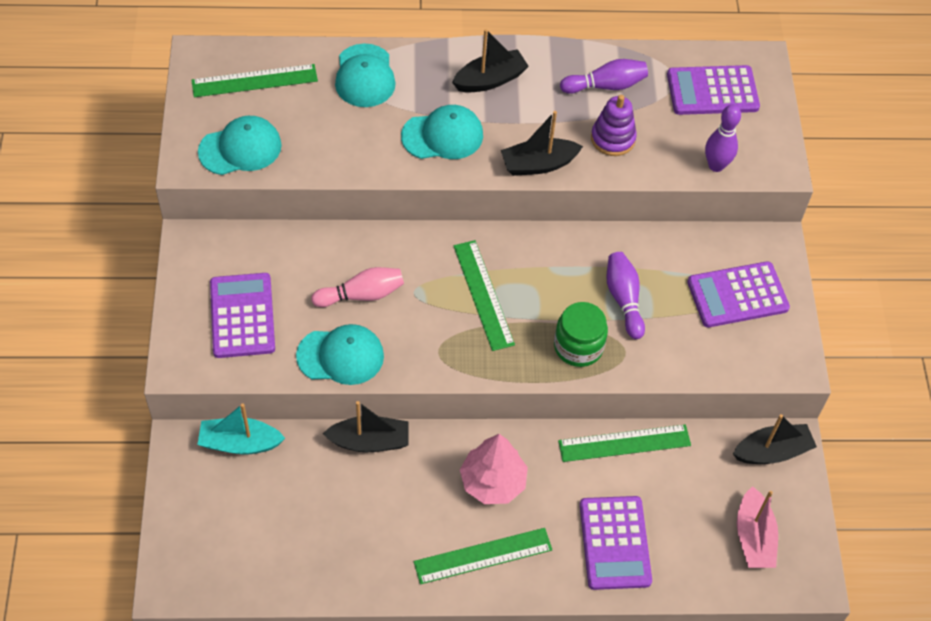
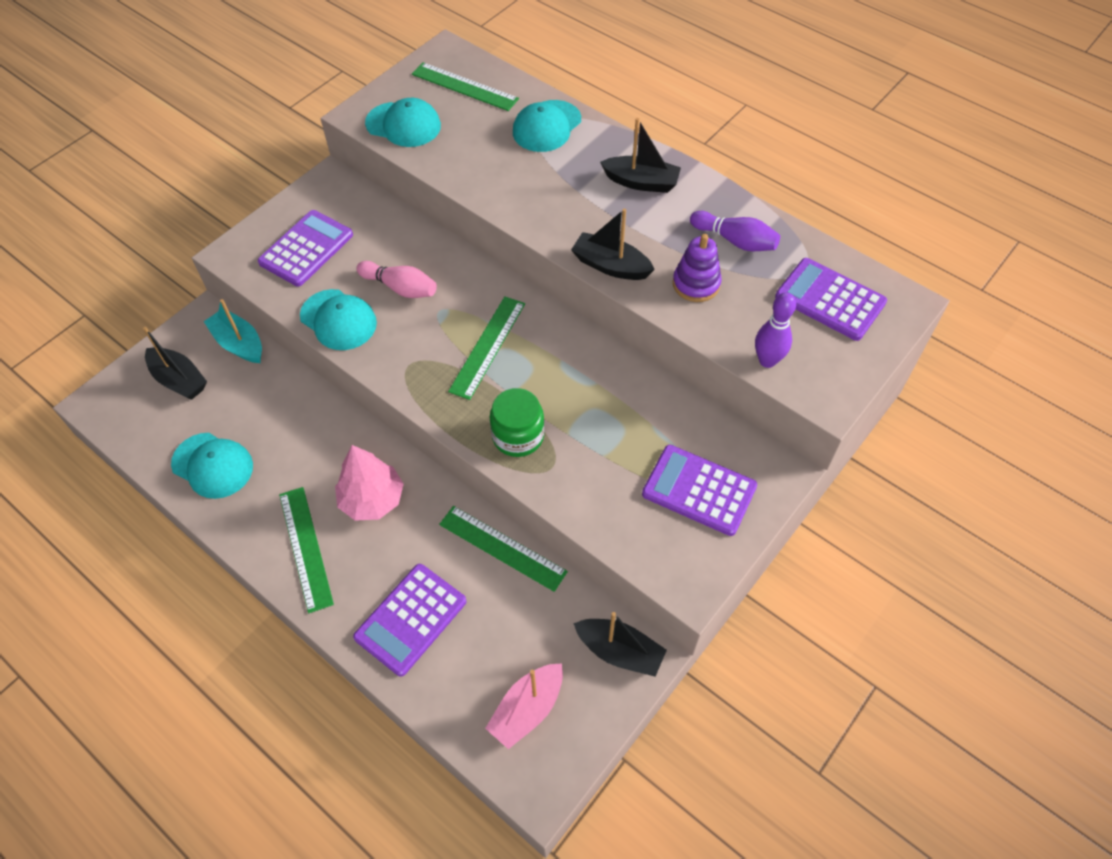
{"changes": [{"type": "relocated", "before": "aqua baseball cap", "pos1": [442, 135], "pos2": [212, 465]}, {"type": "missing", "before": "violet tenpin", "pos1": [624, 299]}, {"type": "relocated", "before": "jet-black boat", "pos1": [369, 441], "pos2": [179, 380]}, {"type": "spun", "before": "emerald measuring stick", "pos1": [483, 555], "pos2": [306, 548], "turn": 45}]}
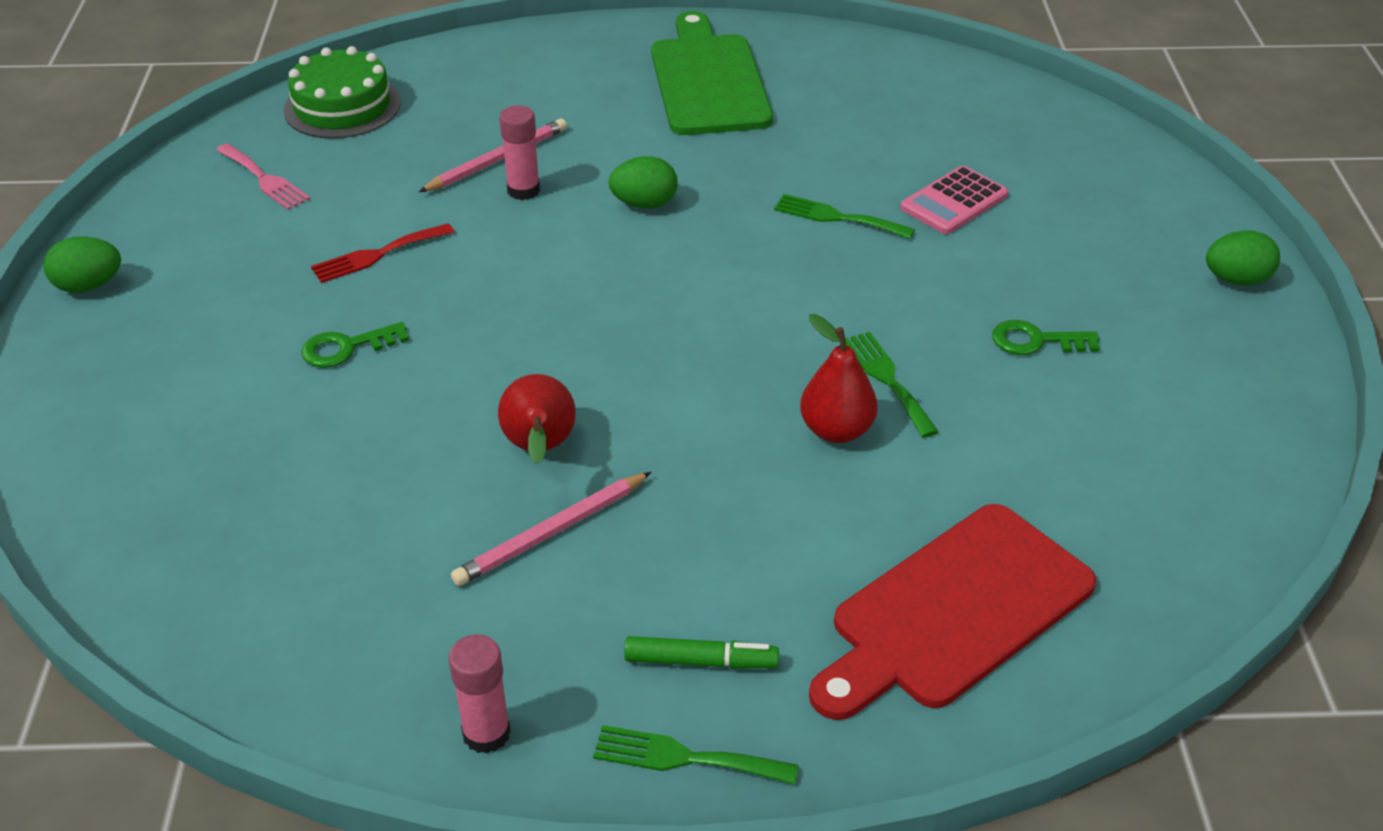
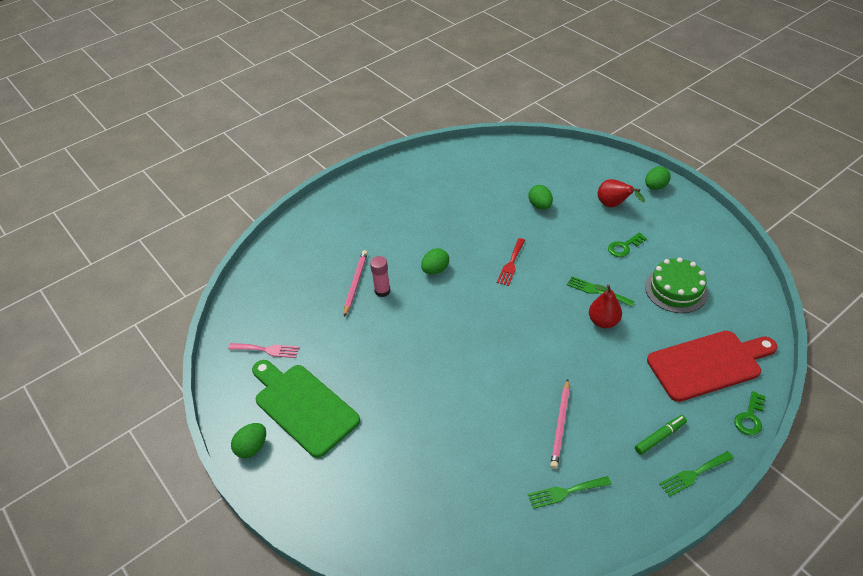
{"changes": [{"type": "relocated", "before": "emerald bread board", "pos1": [708, 80], "pos2": [303, 406]}, {"type": "relocated", "before": "emerald layer cake", "pos1": [342, 106], "pos2": [676, 289]}, {"type": "exchanged", "before": "rosy pocket calculator", "after": "emerald toy egg", "pos1": [954, 202], "pos2": [540, 206]}, {"type": "relocated", "before": "emerald table fork", "pos1": [837, 217], "pos2": [565, 492]}, {"type": "relocated", "before": "crimson table fork", "pos1": [377, 255], "pos2": [511, 264]}, {"type": "relocated", "before": "emerald door key", "pos1": [347, 348], "pos2": [750, 417]}, {"type": "relocated", "before": "crimson pear fruit", "pos1": [539, 449], "pos2": [613, 205]}, {"type": "spun", "before": "crimson bread board", "pos1": [954, 612], "pos2": [708, 364], "turn": -120}, {"type": "missing", "before": "rosy stick of glue", "pos1": [486, 733]}]}
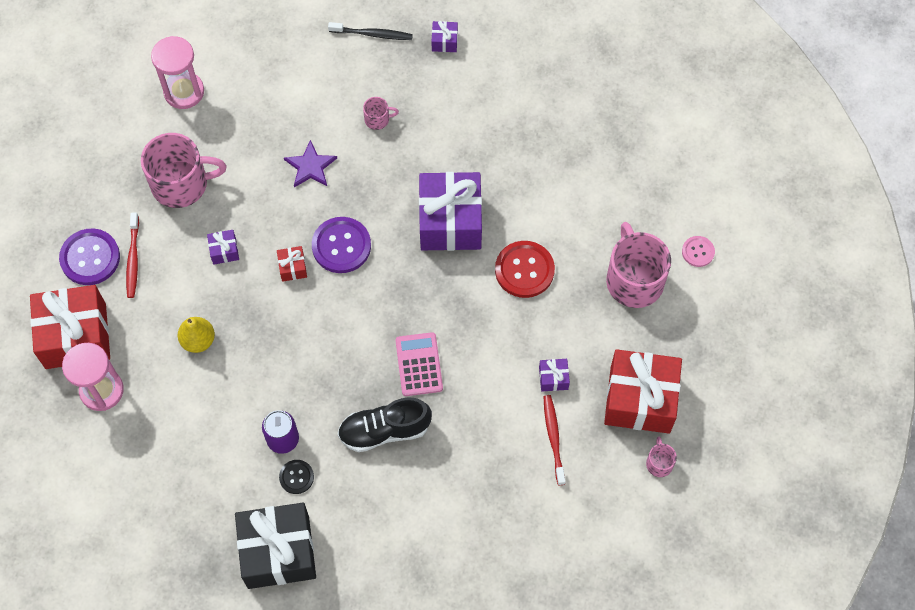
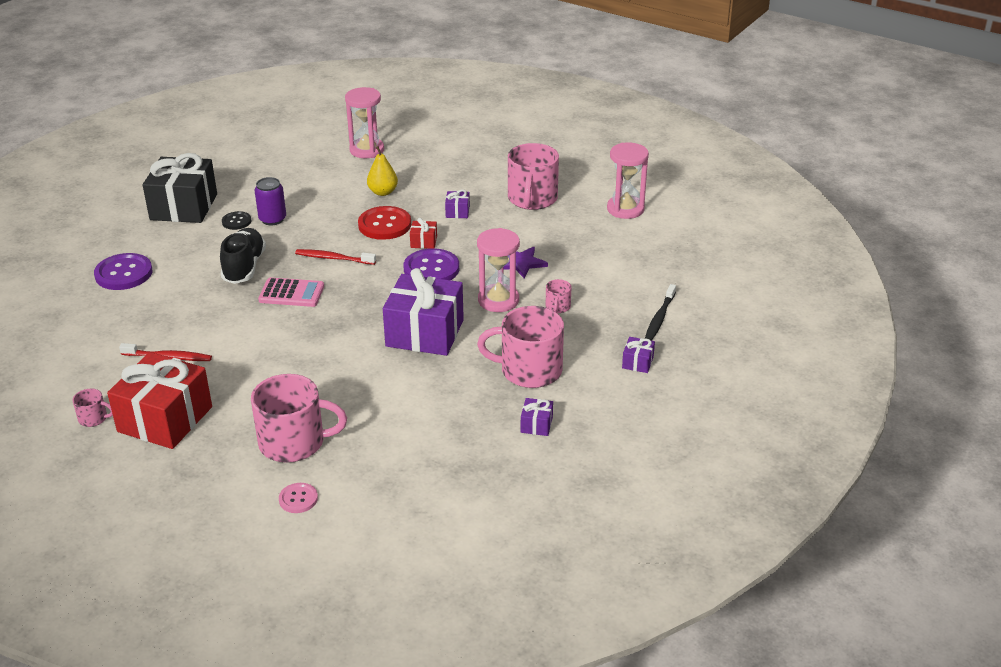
{"changes": [{"type": "relocated", "before": "crimson dental brush", "pos1": [133, 259], "pos2": [334, 258]}, {"type": "relocated", "before": "violet shirt button", "pos1": [90, 258], "pos2": [123, 273]}, {"type": "relocated", "before": "crimson shirt button", "pos1": [524, 270], "pos2": [384, 225]}, {"type": "missing", "before": "crimson gift", "pos1": [75, 336]}, {"type": "relocated", "before": "violet gift", "pos1": [553, 378], "pos2": [536, 425]}, {"type": "appeared", "after": "rosy sand timer", "pos2": [498, 300]}, {"type": "appeared", "after": "rosy mug", "pos2": [529, 370]}]}
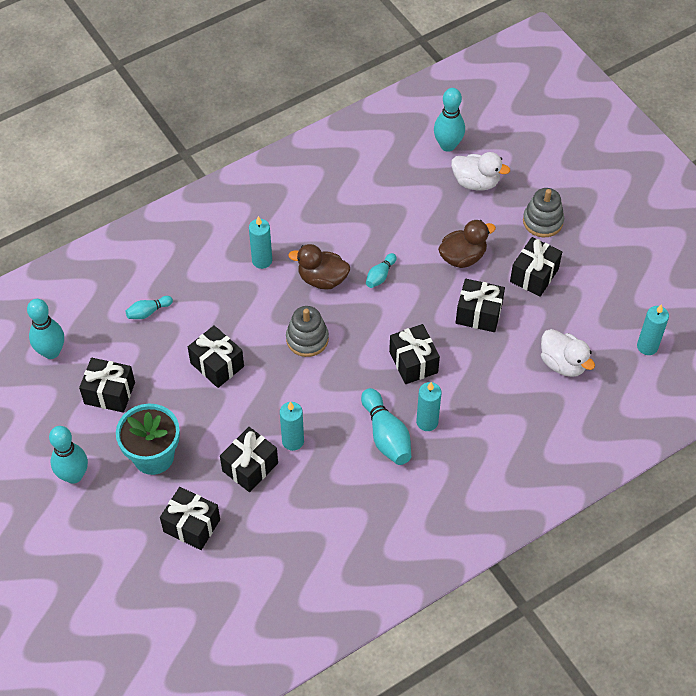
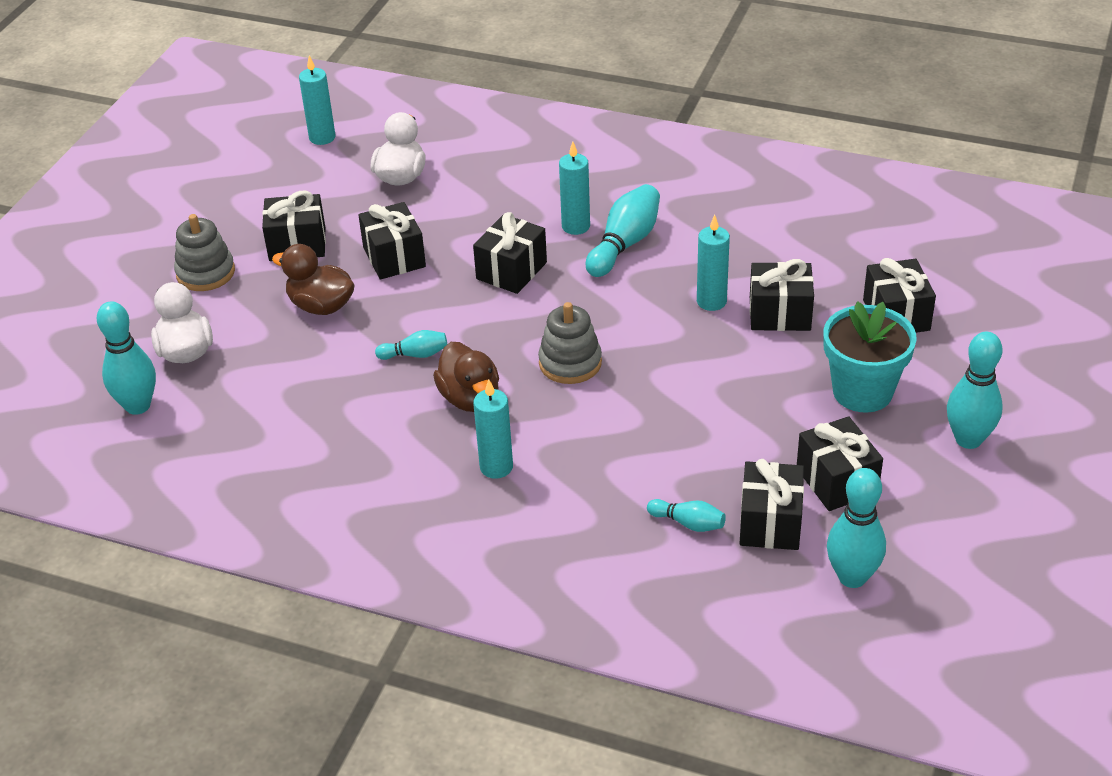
{"changes": [{"type": "relocated", "before": "jet-black gift", "pos1": [217, 365], "pos2": [770, 523]}]}
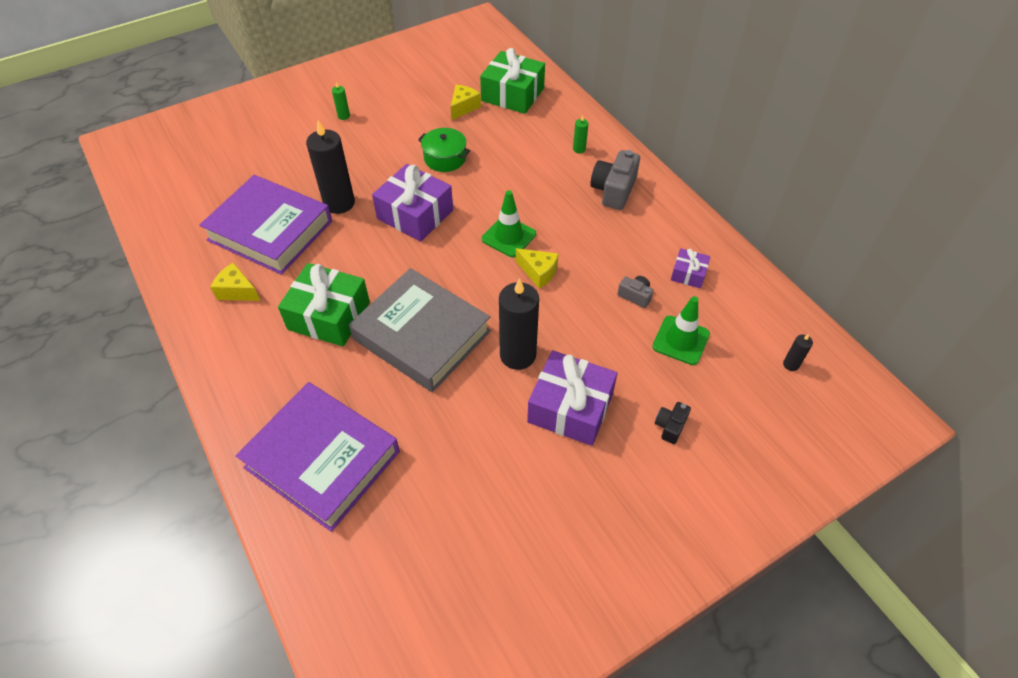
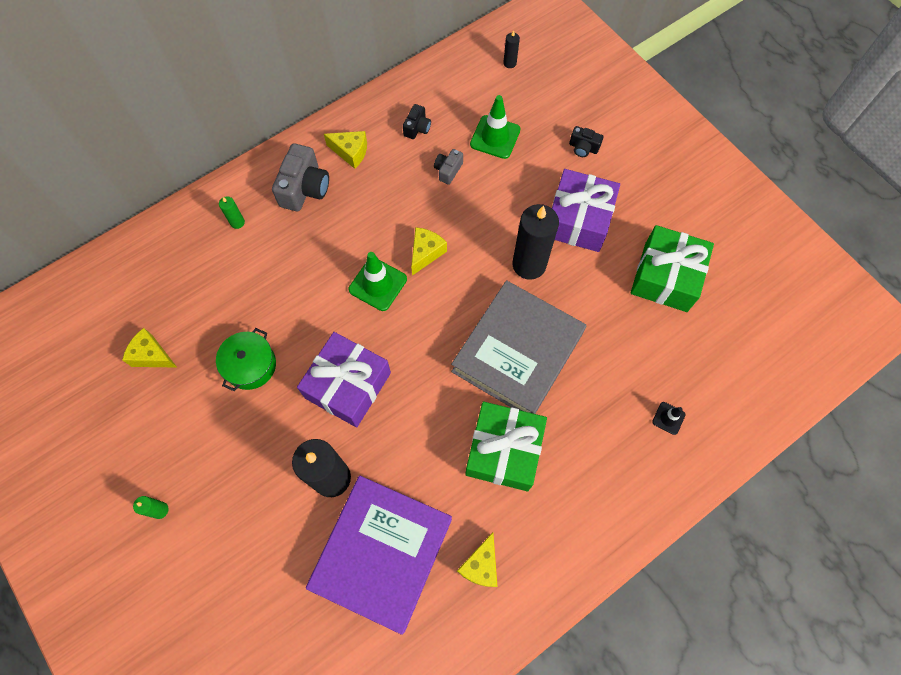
{"changes": [{"type": "relocated", "before": "emerald gift", "pos1": [512, 94], "pos2": [665, 277]}, {"type": "spun", "before": "grey camera", "pos1": [613, 190], "pos2": [305, 188], "turn": -90}, {"type": "exchanged", "before": "violet gift", "after": "jet-black camera", "pos1": [688, 274], "pos2": [417, 128]}, {"type": "exchanged", "before": "violet book", "after": "jet-black road cone", "pos1": [322, 459], "pos2": [668, 418]}, {"type": "appeared", "after": "bright yellow cheese wedge", "pos2": [350, 152]}]}
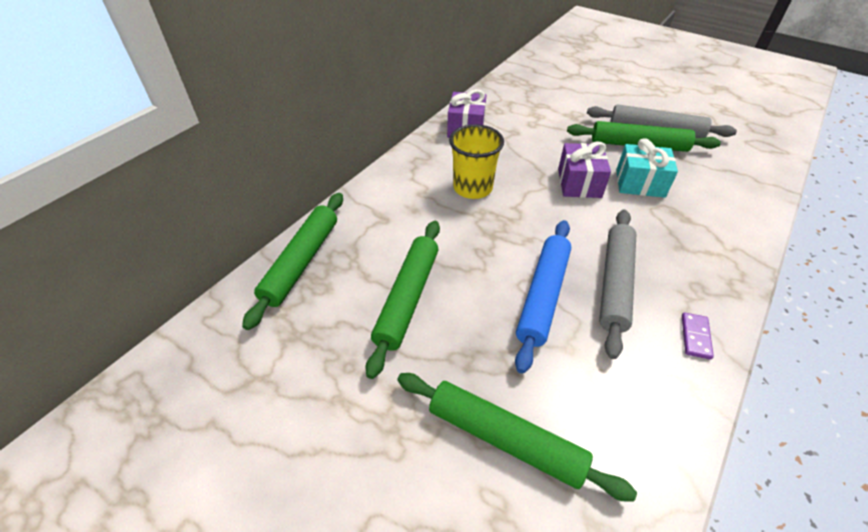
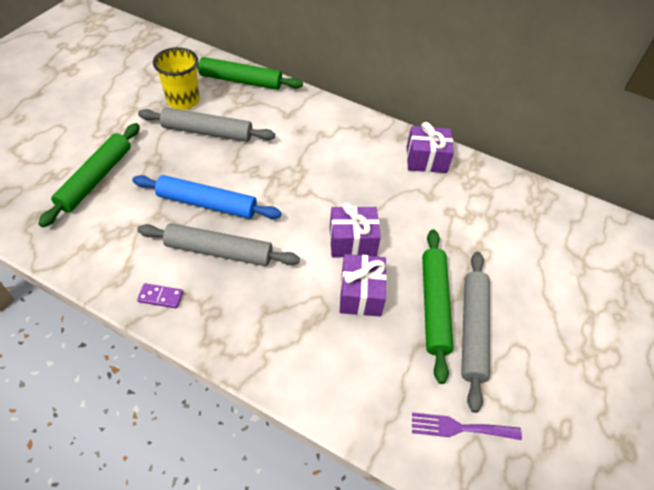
{"changes": [{"type": "relocated", "before": "bright yellow cup", "pos1": [472, 188], "pos2": [183, 100]}, {"type": "colour", "before": "aqua gift", "after": "violet gift", "pos1": [640, 183], "pos2": [360, 294]}, {"type": "colour", "before": "emerald pastry roller", "after": "grey pastry roller", "pos1": [407, 298], "pos2": [207, 132]}, {"type": "appeared", "after": "violet table fork", "pos2": [459, 428]}]}
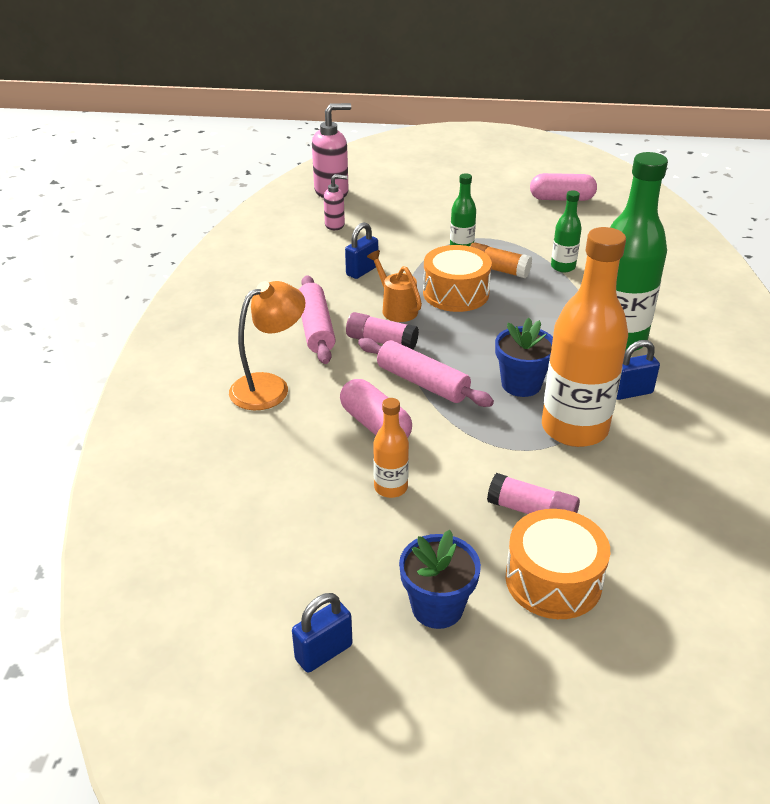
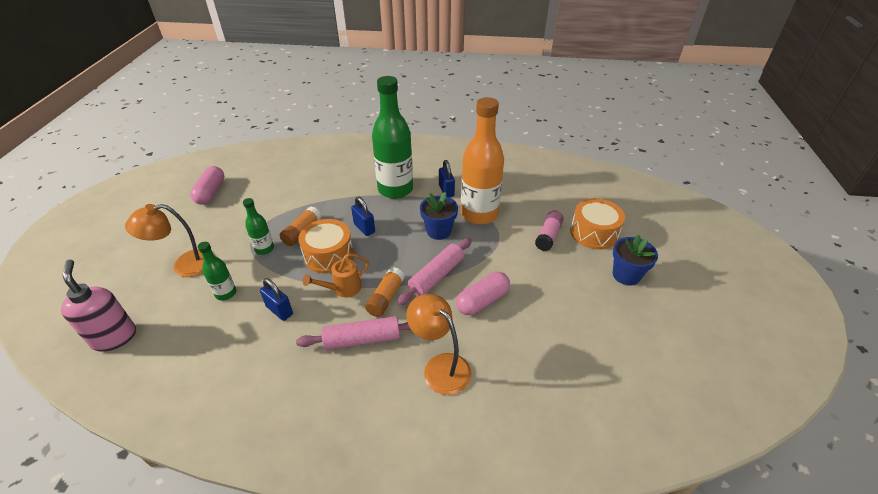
{"changes": [{"type": "missing", "before": "rosy soap dispenser", "pos1": [335, 225]}, {"type": "relocated", "before": "emerald bottle", "pos1": [563, 267], "pos2": [226, 293]}, {"type": "colour", "before": "rosy stick of glue", "after": "bright orange stick of glue", "pos1": [381, 341], "pos2": [386, 297]}, {"type": "missing", "before": "bright orange bottle", "pos1": [391, 488]}, {"type": "relocated", "before": "cobalt padlock", "pos1": [324, 652], "pos2": [364, 228]}, {"type": "appeared", "after": "bright orange lamp", "pos2": [185, 265]}]}
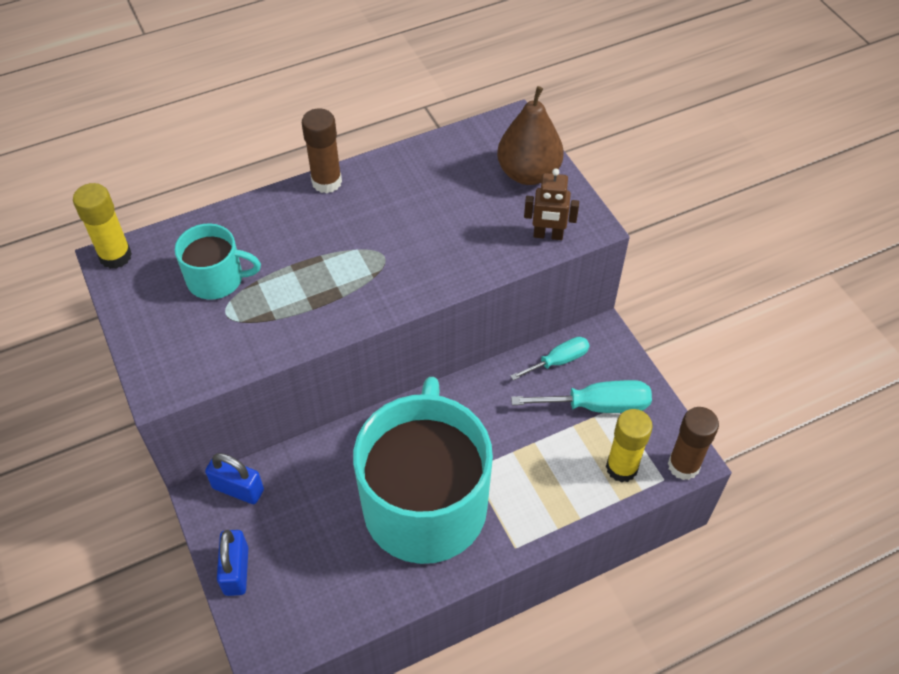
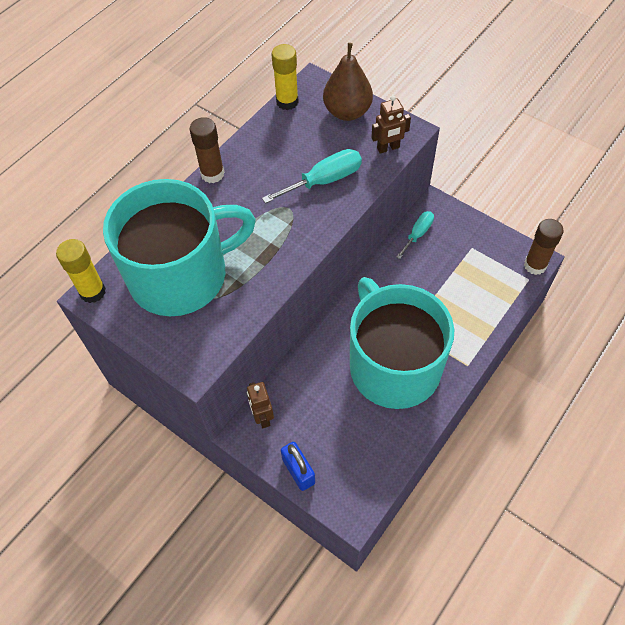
{"changes": [{"type": "size", "before": "aqua mug", "pos1": [217, 279], "pos2": [181, 275], "scale": 2.19}, {"type": "relocated", "before": "aqua screwdriver", "pos1": [597, 405], "pos2": [324, 180]}, {"type": "relocated", "before": "bright yellow stick of glue", "pos1": [621, 468], "pos2": [287, 102]}, {"type": "exchanged", "before": "cobalt padlock", "after": "brown robot", "pos1": [238, 489], "pos2": [262, 417]}]}
